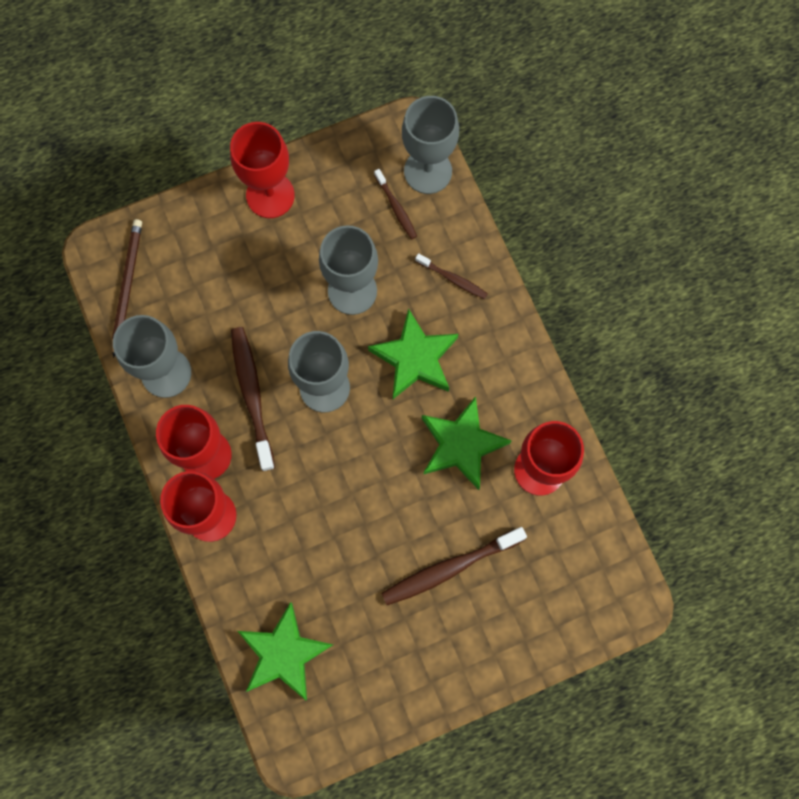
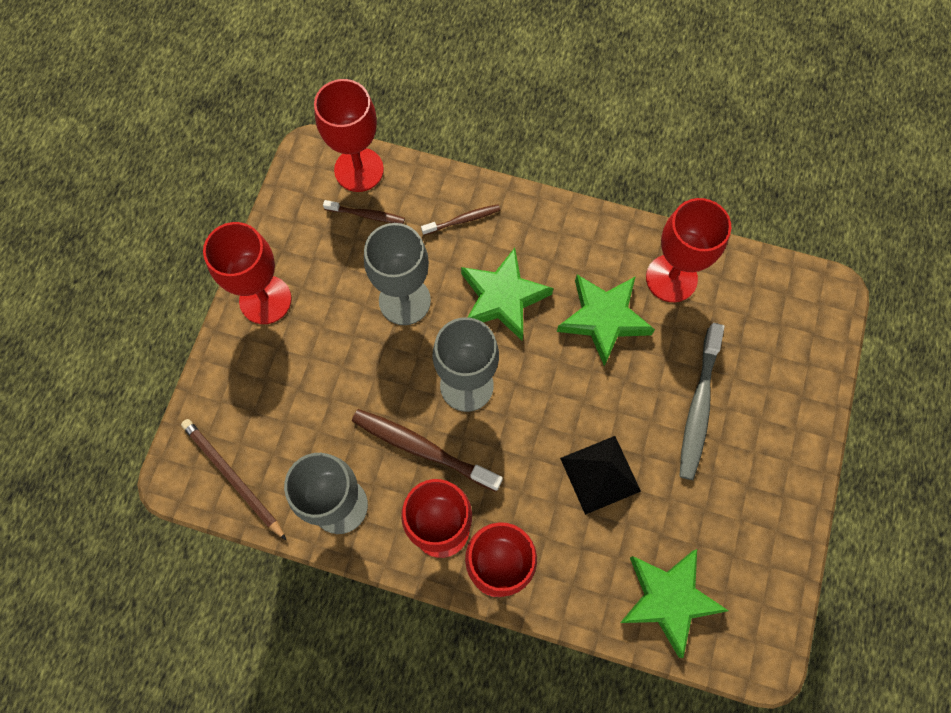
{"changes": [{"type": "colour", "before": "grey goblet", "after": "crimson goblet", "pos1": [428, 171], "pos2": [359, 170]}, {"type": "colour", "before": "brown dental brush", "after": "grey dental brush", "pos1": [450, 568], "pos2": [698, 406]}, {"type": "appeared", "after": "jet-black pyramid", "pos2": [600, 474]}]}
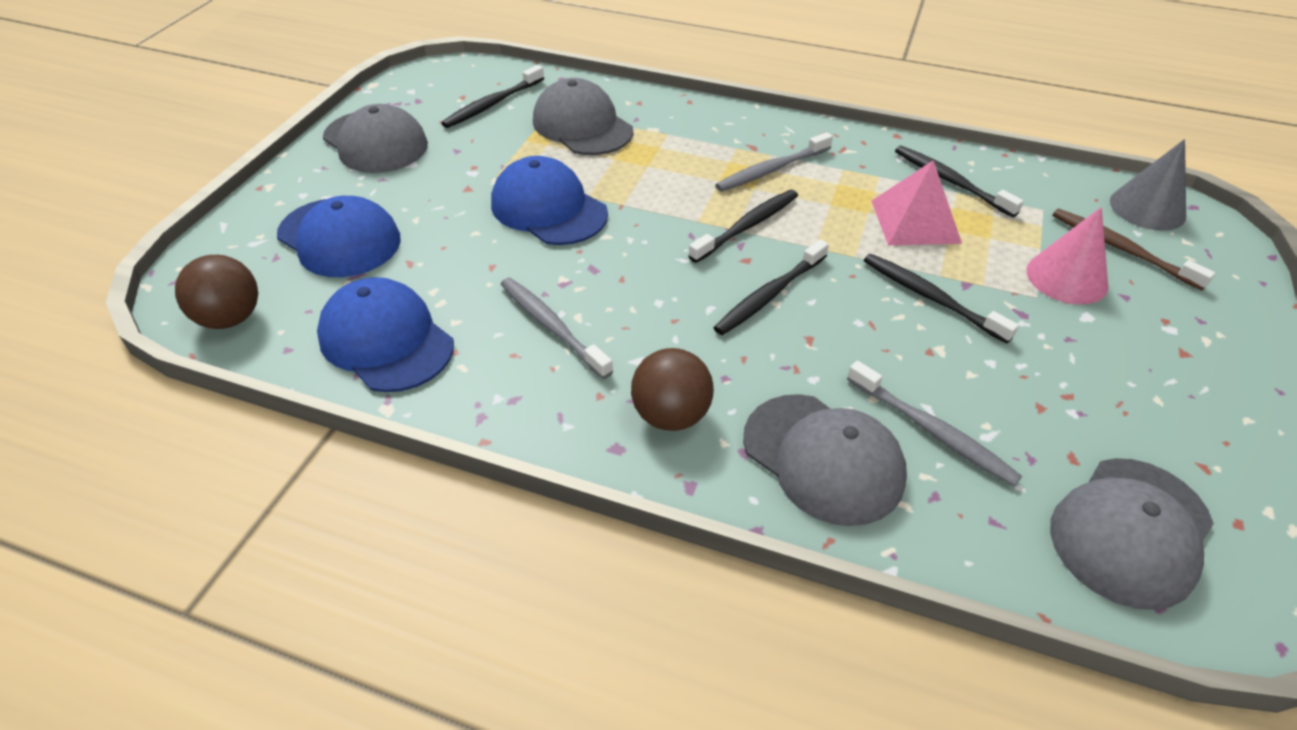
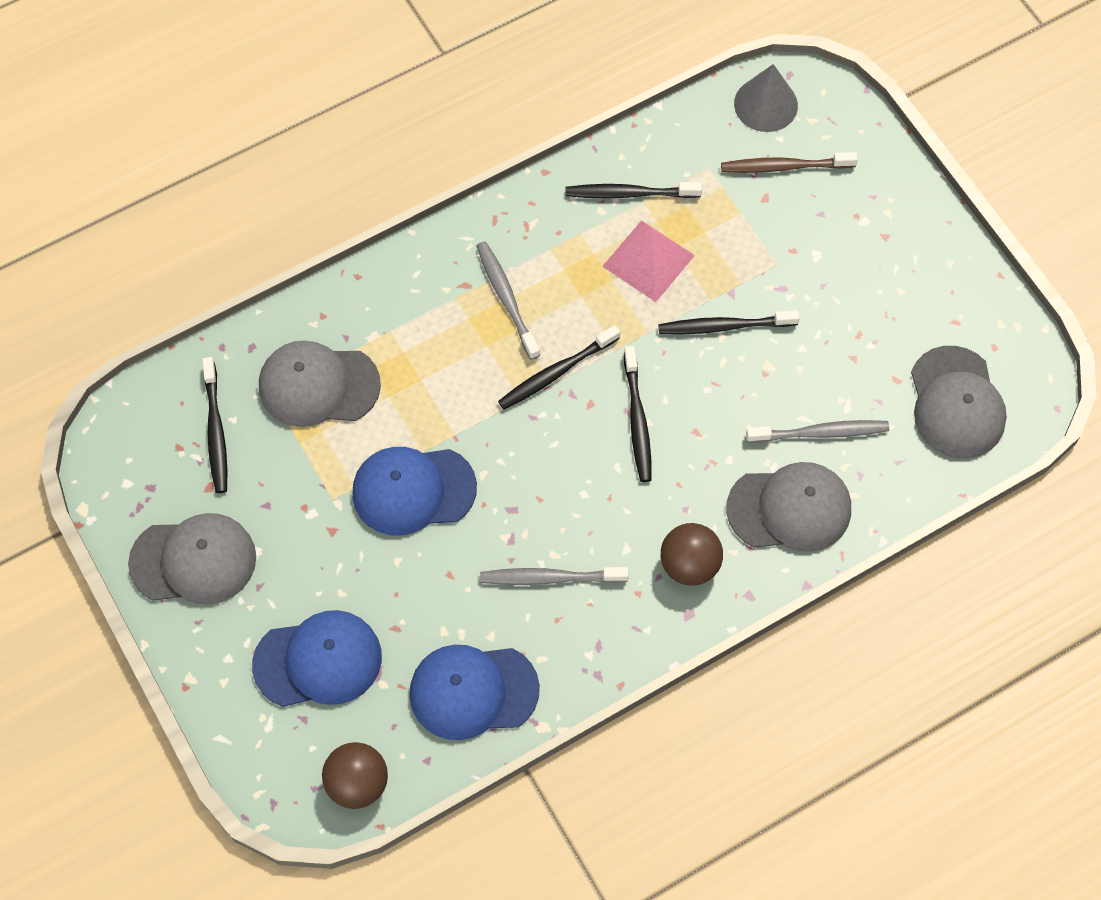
{"changes": [{"type": "spun", "before": "grey dental brush", "pos1": [771, 170], "pos2": [506, 298], "turn": 150}, {"type": "spun", "before": "jet-black dental brush", "pos1": [747, 226], "pos2": [556, 372], "turn": -120}, {"type": "missing", "before": "rosy cone", "pos1": [1066, 278]}]}
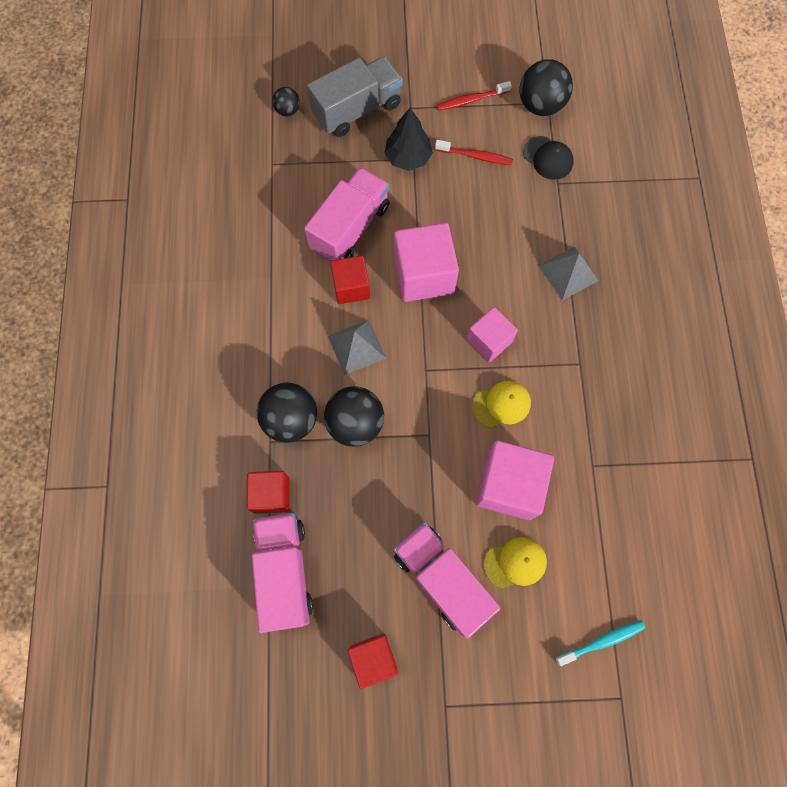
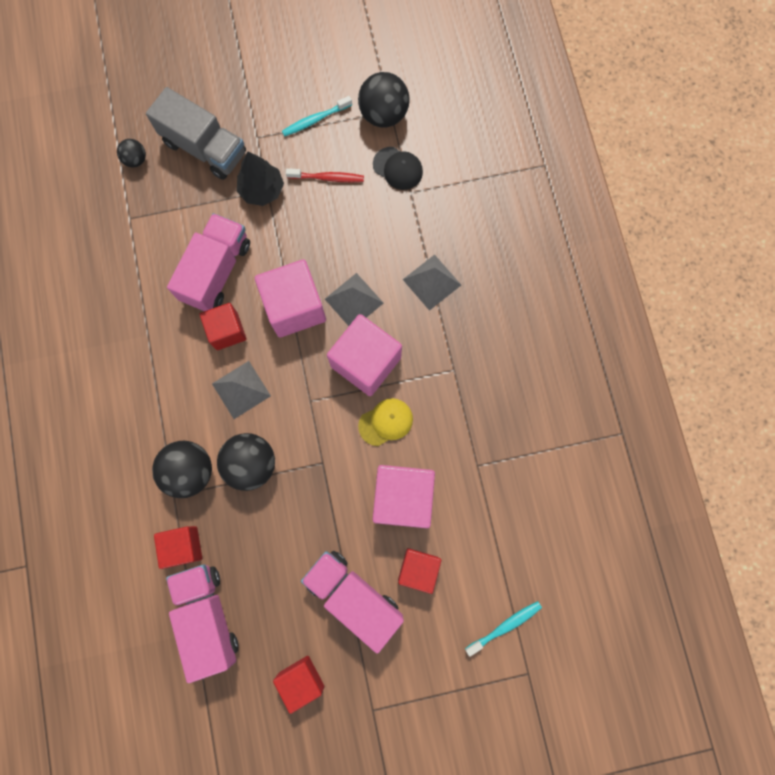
{"changes": [{"type": "spun", "before": "grey truck", "pos1": [357, 110], "pos2": [205, 148], "turn": 75}, {"type": "colour", "before": "crimson dental brush", "after": "aqua dental brush", "pos1": [471, 100], "pos2": [315, 120]}, {"type": "size", "before": "rosy cube", "pos1": [489, 341], "pos2": [366, 362], "scale": 1.6}, {"type": "exchanged", "before": "bright yellow baseball cap", "after": "crimson cube", "pos1": [515, 563], "pos2": [418, 569]}, {"type": "appeared", "after": "grey pyramid", "pos2": [354, 301]}]}
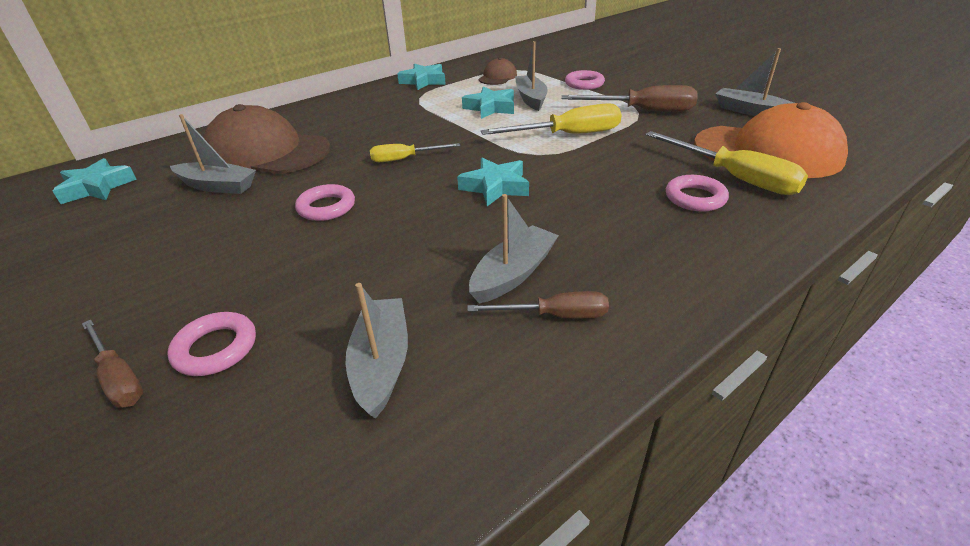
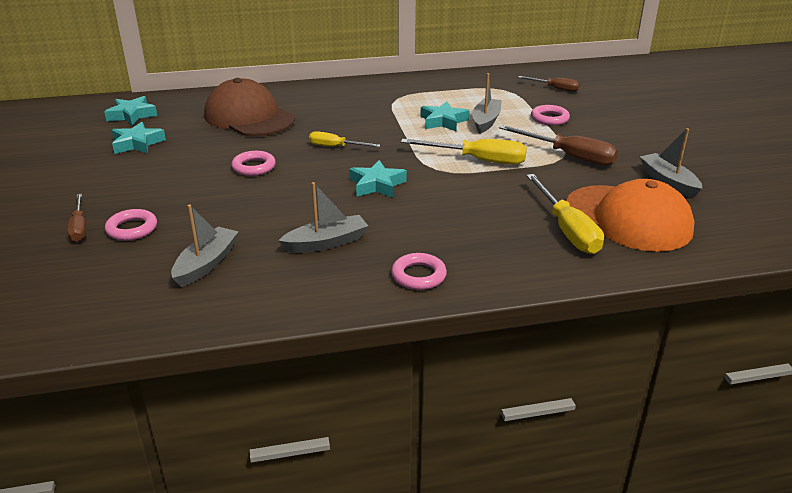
{"changes": [{"type": "missing", "before": "brown baseball cap", "pos1": [497, 77]}, {"type": "relocated", "before": "aqua five-pointed star", "pos1": [424, 81], "pos2": [137, 143]}, {"type": "missing", "before": "grey boat", "pos1": [218, 186]}, {"type": "relocated", "before": "rosy torus", "pos1": [695, 198], "pos2": [418, 275]}, {"type": "relocated", "before": "brown screwdriver", "pos1": [554, 316], "pos2": [555, 88]}]}
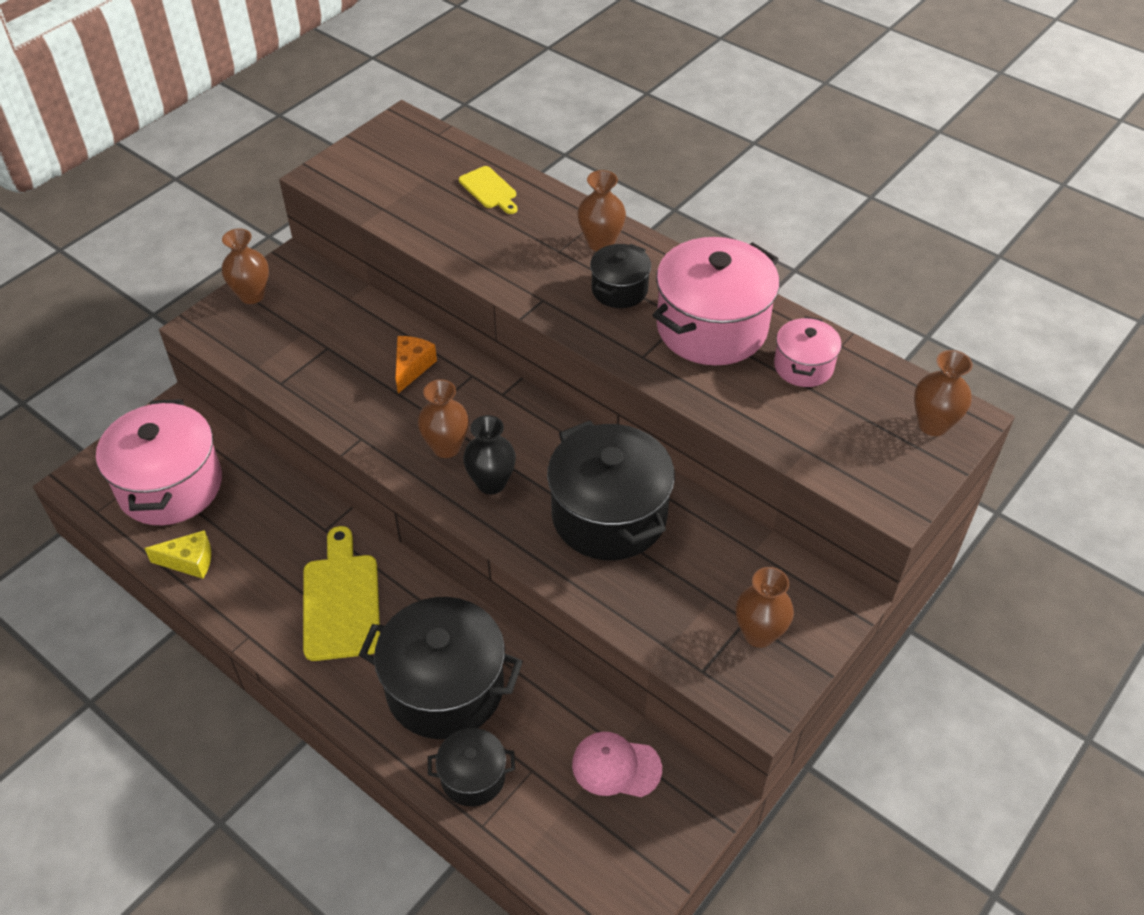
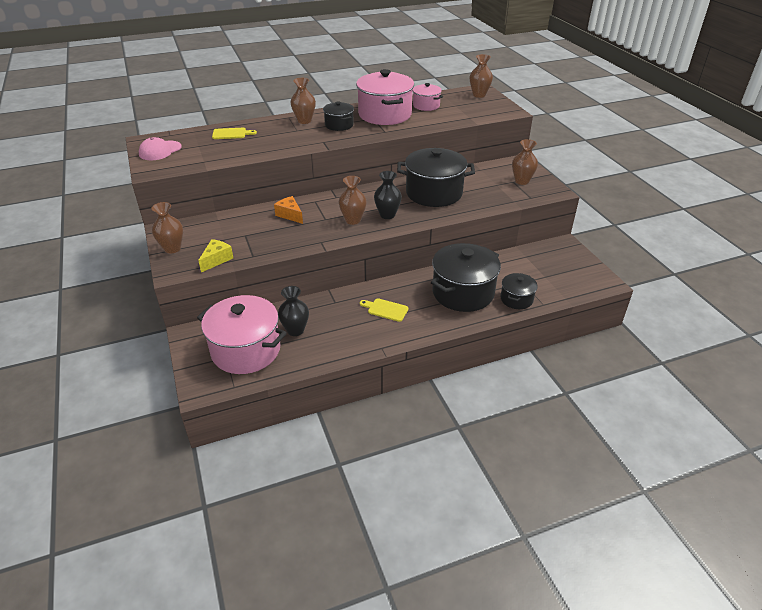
{"changes": [{"type": "size", "before": "bright yellow bread board", "pos1": [341, 601], "pos2": [386, 309], "scale": 0.55}, {"type": "relocated", "before": "bright yellow cheese wedge", "pos1": [189, 561], "pos2": [216, 260]}, {"type": "relocated", "before": "rosy baseball cap", "pos1": [616, 766], "pos2": [160, 151]}, {"type": "appeared", "after": "jet-black vase", "pos2": [295, 330]}]}
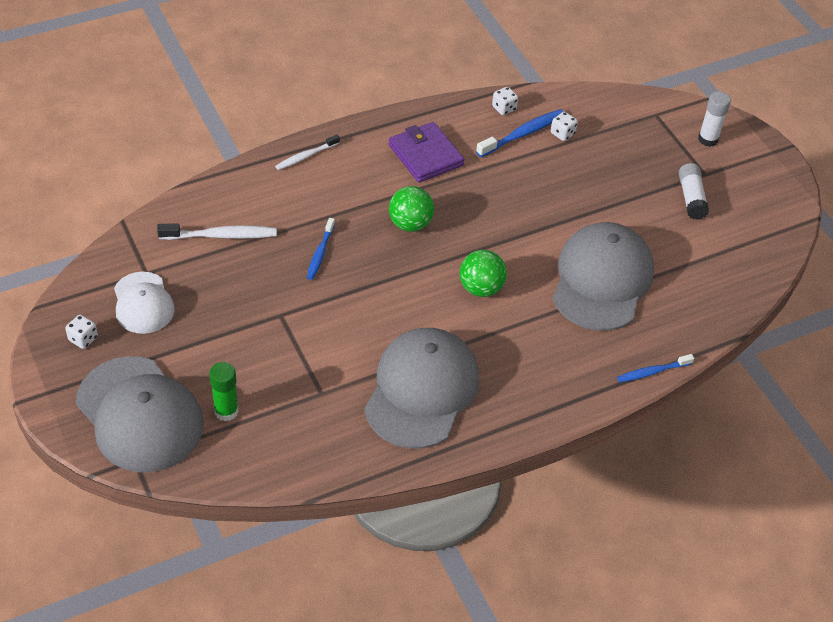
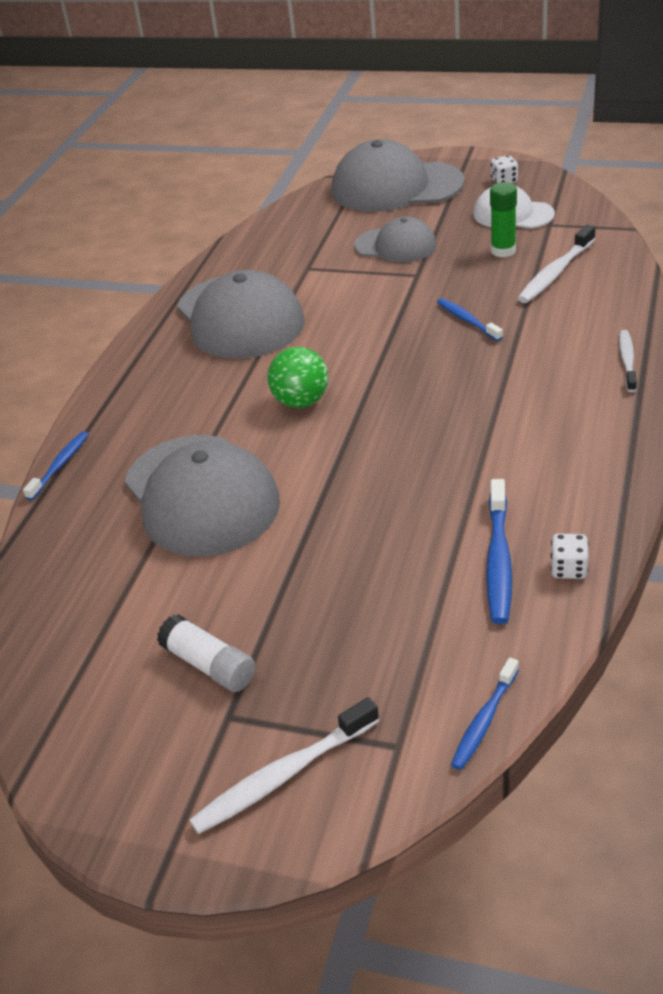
{"changes": [{"type": "exchanged", "before": "pure white stick of glue", "after": "pure white dental brush", "pos1": [708, 139], "pos2": [283, 775]}, {"type": "missing", "before": "pure white dice", "pos1": [562, 134]}, {"type": "missing", "before": "violet wallet", "pos1": [425, 155]}, {"type": "missing", "before": "emerald sphere", "pos1": [410, 224]}, {"type": "relocated", "before": "emerald stick of glue", "pos1": [226, 411], "pos2": [503, 251]}, {"type": "appeared", "after": "grey baseball cap", "pos2": [395, 246]}, {"type": "appeared", "after": "cobalt dental brush", "pos2": [484, 720]}]}
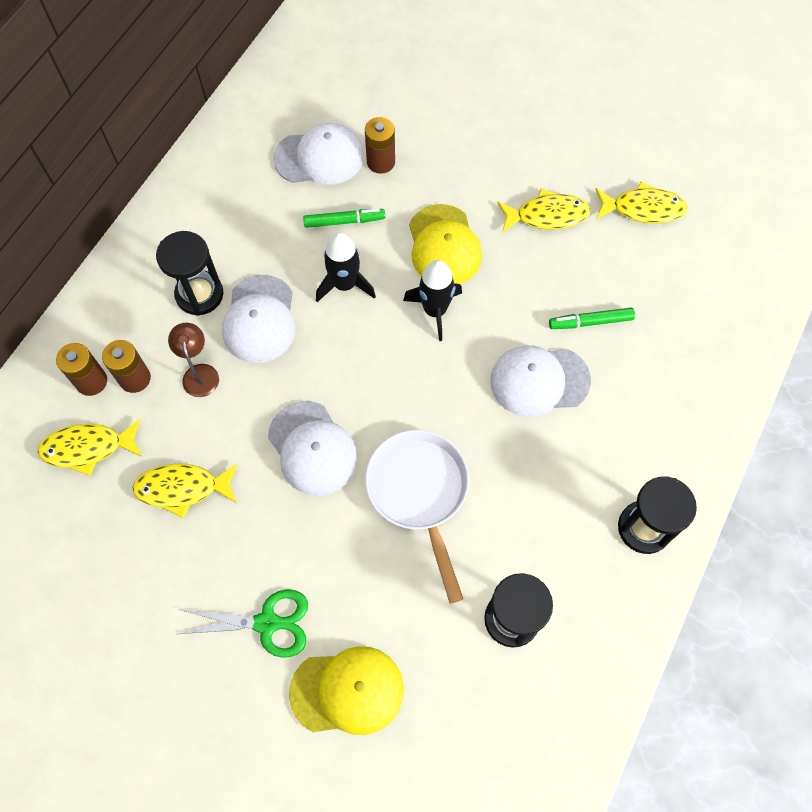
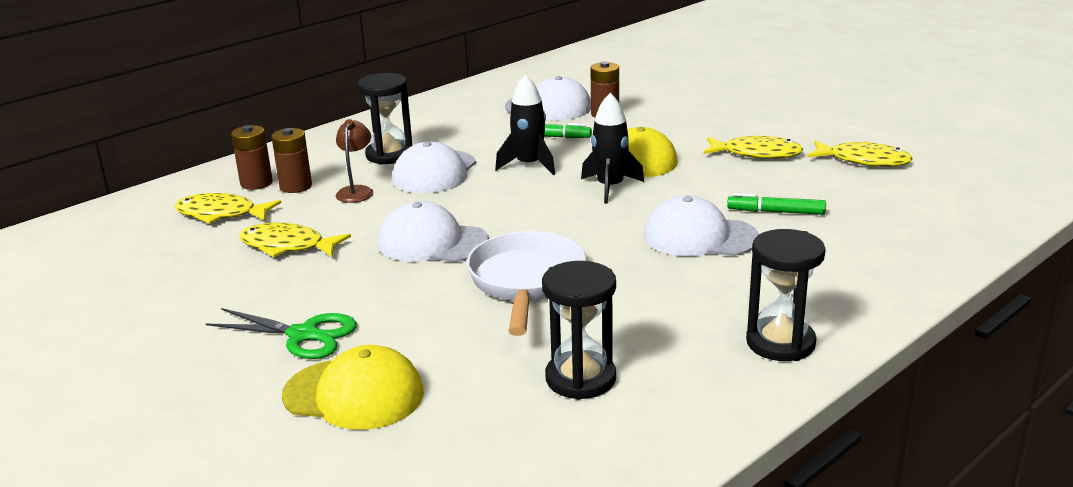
{"changes": [{"type": "spun", "before": "pure white baseball cap", "pos1": [312, 448], "pos2": [432, 242], "turn": 120}]}
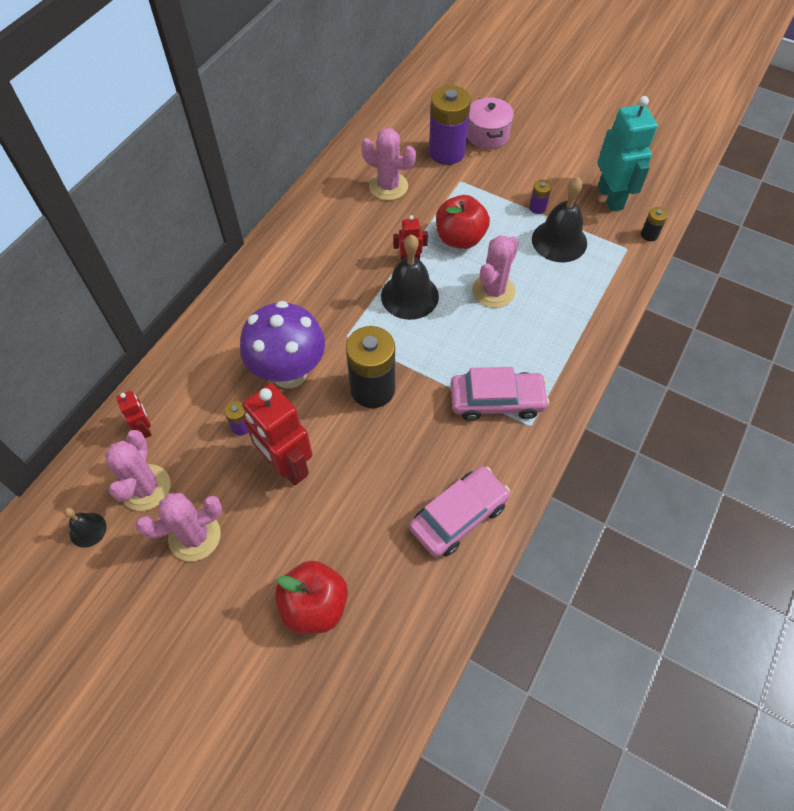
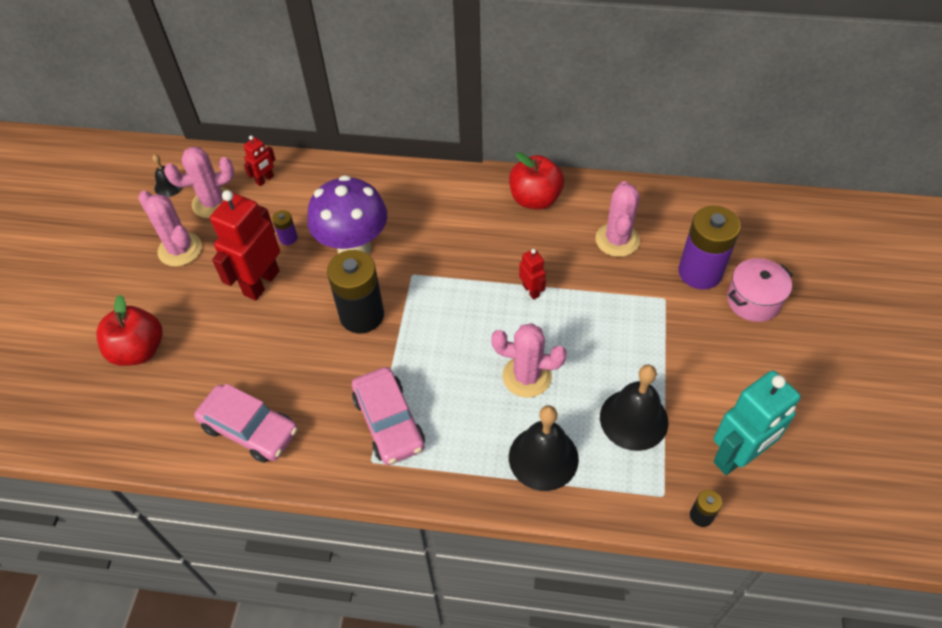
{"changes": [{"type": "missing", "before": "violet power cell", "pos1": [537, 208]}, {"type": "relocated", "before": "crimson toy apple", "pos1": [460, 238], "pos2": [535, 199]}, {"type": "relocated", "before": "jet-black bell", "pos1": [409, 296], "pos2": [543, 458]}]}
